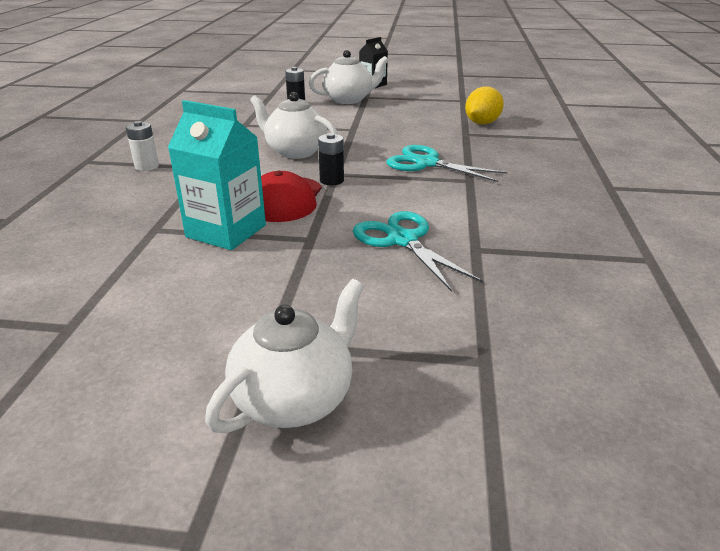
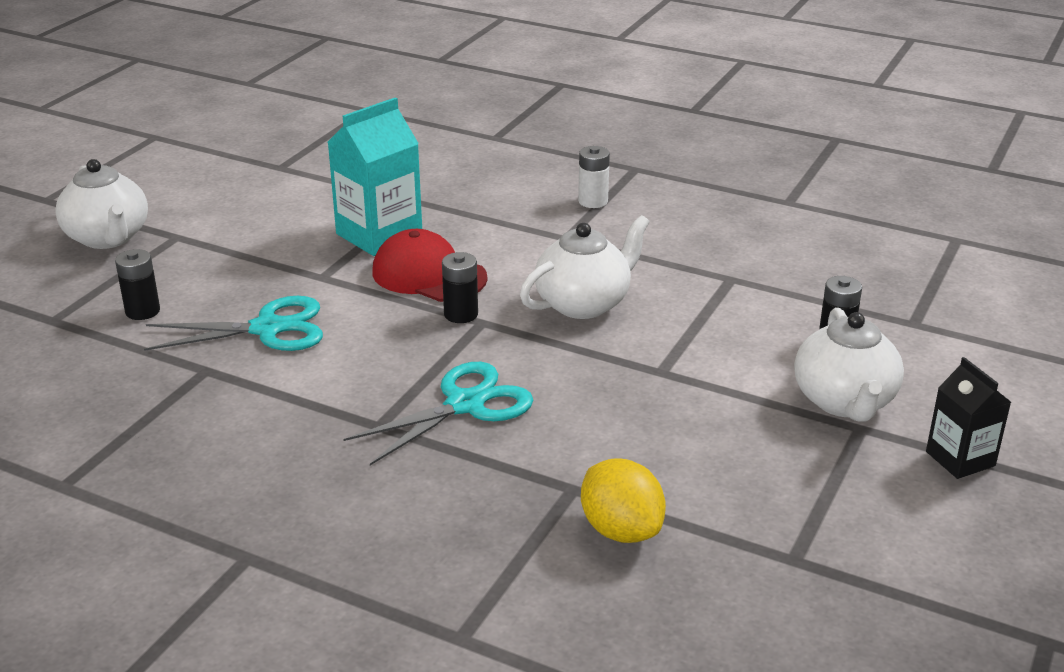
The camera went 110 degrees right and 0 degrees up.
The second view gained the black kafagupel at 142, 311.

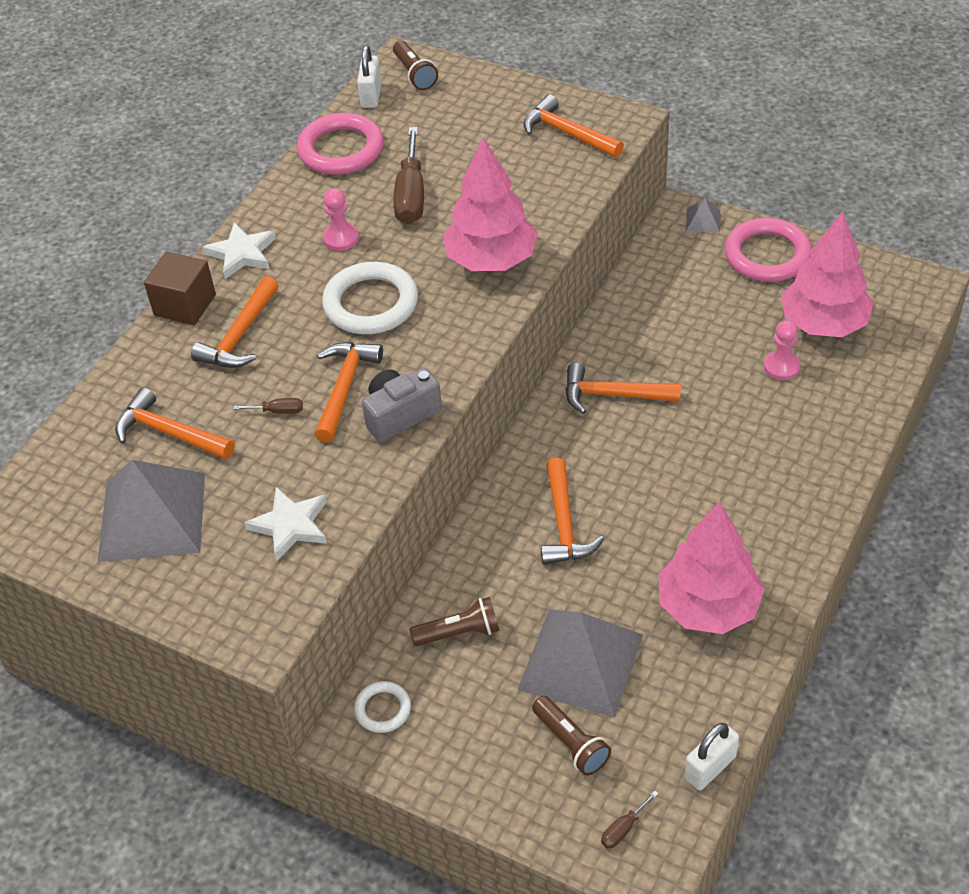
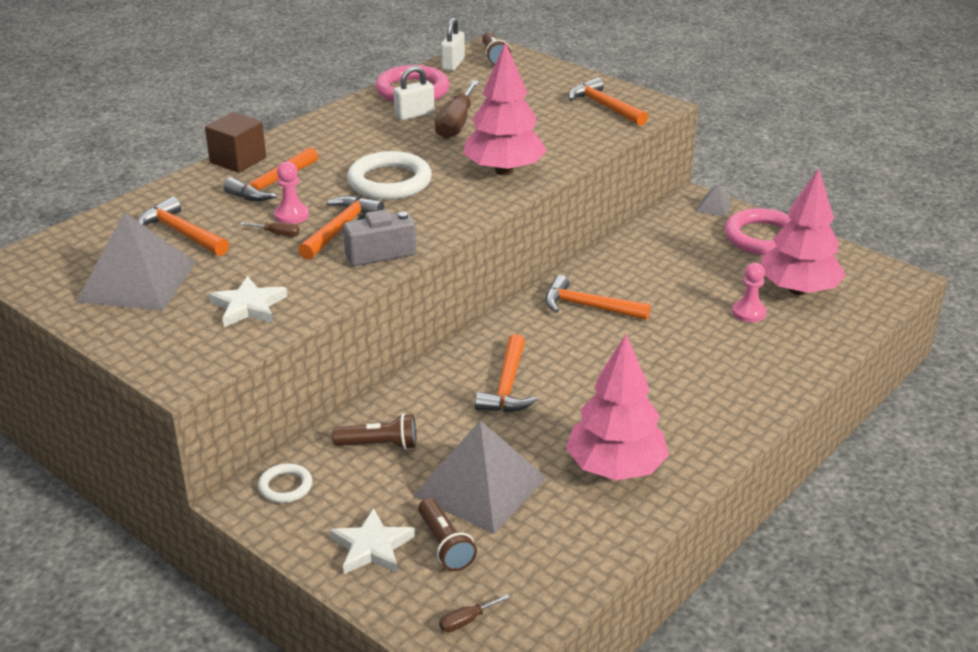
The camera went 10 degrees right and 15 degrees down.
The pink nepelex ended up elsewhere, having gone from 341, 238 to 291, 215.
The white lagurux ended up elsewhere, having gone from 242, 254 to 372, 547.
The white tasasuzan ended up elsewhere, having gone from 710, 767 to 414, 114.

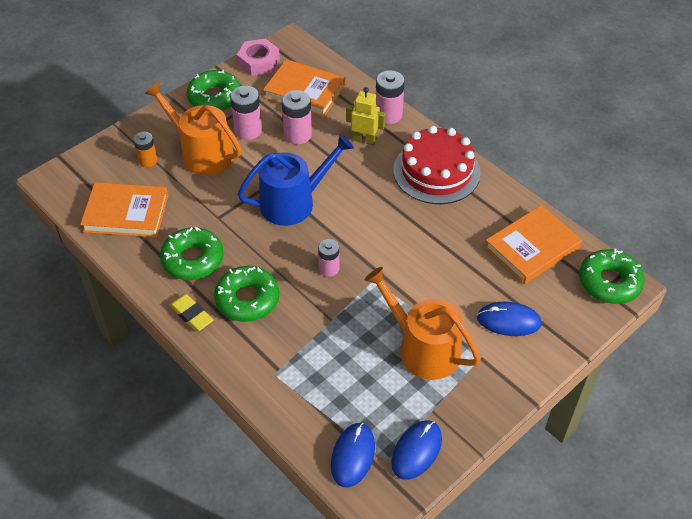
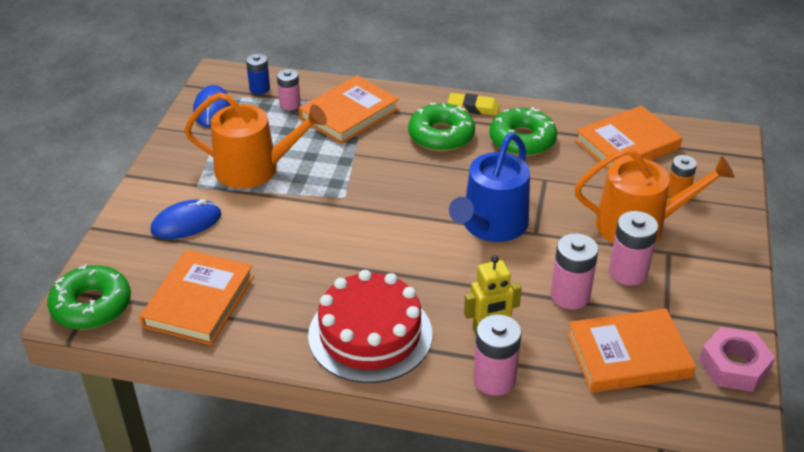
The camera went 145 degrees right and 10 degrees down.
The second view lost the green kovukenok at 215, 97.
The pink kafagupel ended up elsewhere, having gone from 329, 268 to 290, 104.
Where the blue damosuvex stood at 352, 456, the blue kafagupel came to stand at 259, 88.
The second view gained the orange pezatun at 349, 114.

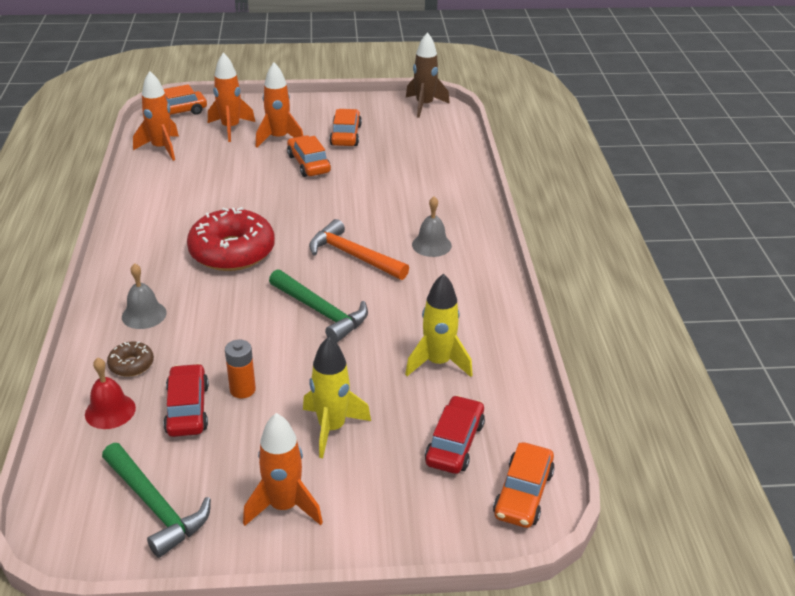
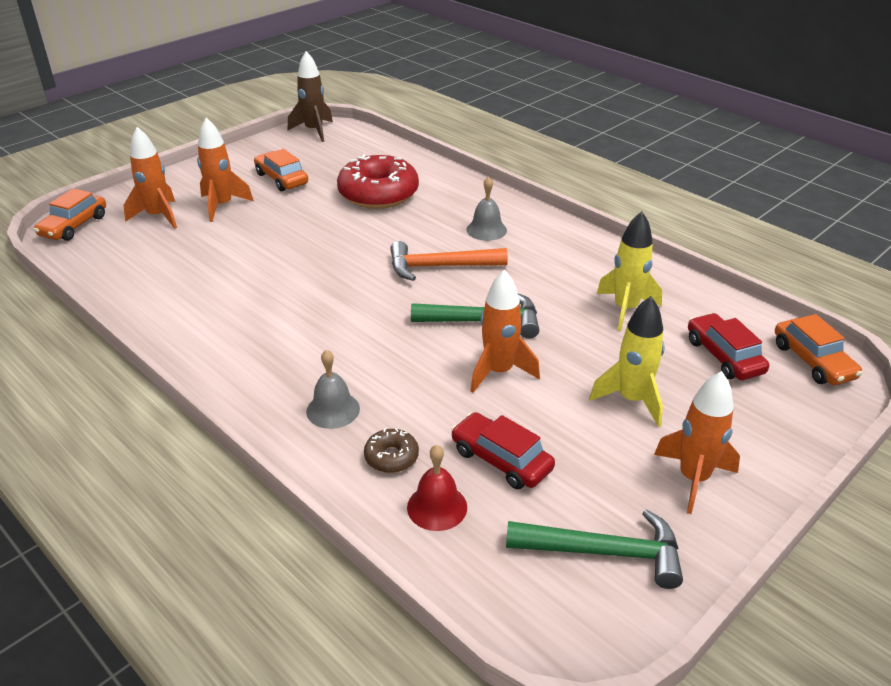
The camera went 40 degrees left and 0 degrees up.
The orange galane ended up elsewhere, having gone from 161, 148 to 499, 372.
The second view lost the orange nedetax at 309, 164.
The red kovukenok ended up elsewhere, having gone from 232, 251 to 378, 194.
The second view lost the orange kafagupel at 242, 390.

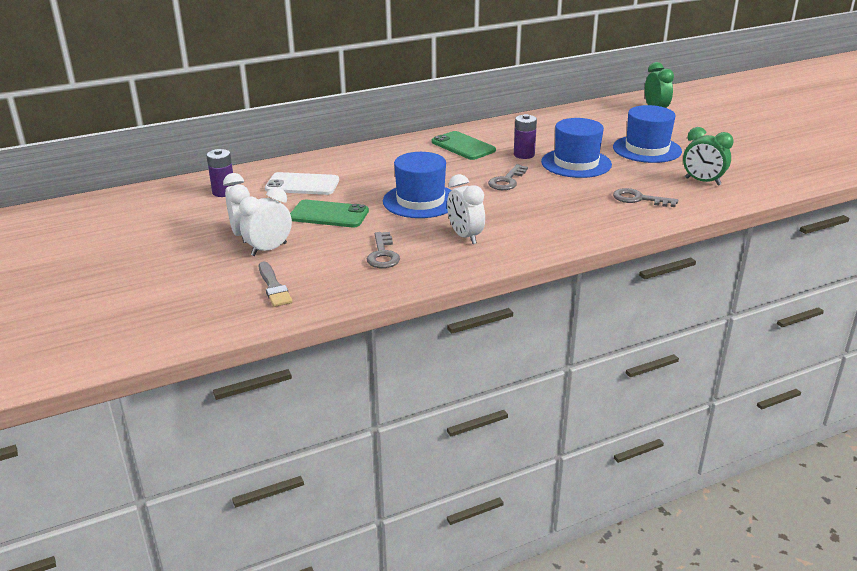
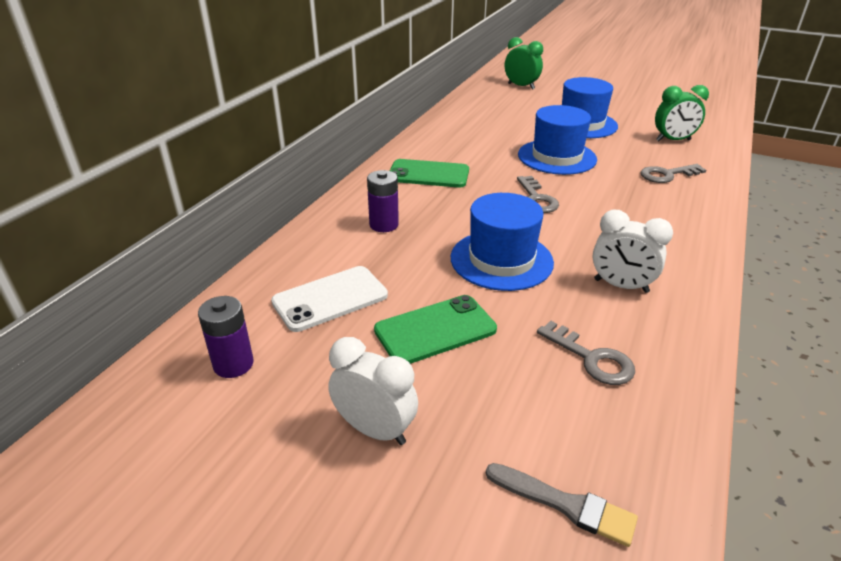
The camera went 40 degrees left and 5 degrees up.
The purple kafagupel ended up elsewhere, having gone from 524, 155 to 384, 225.
The second view lost the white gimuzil at 269, 249.

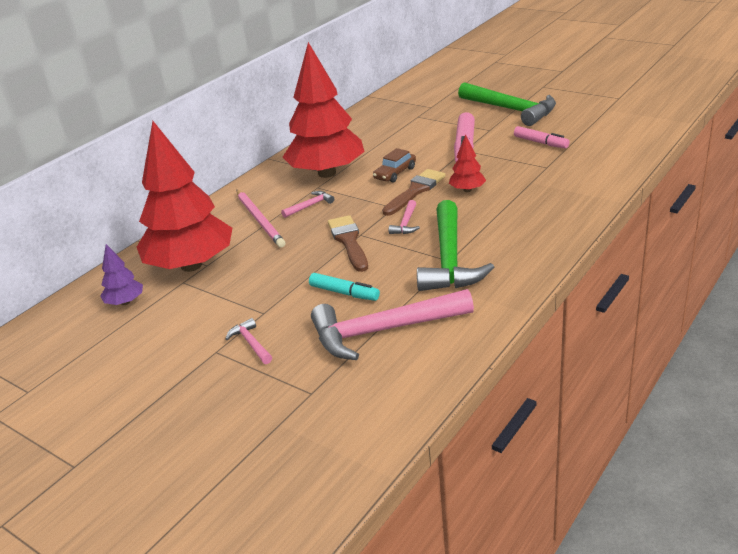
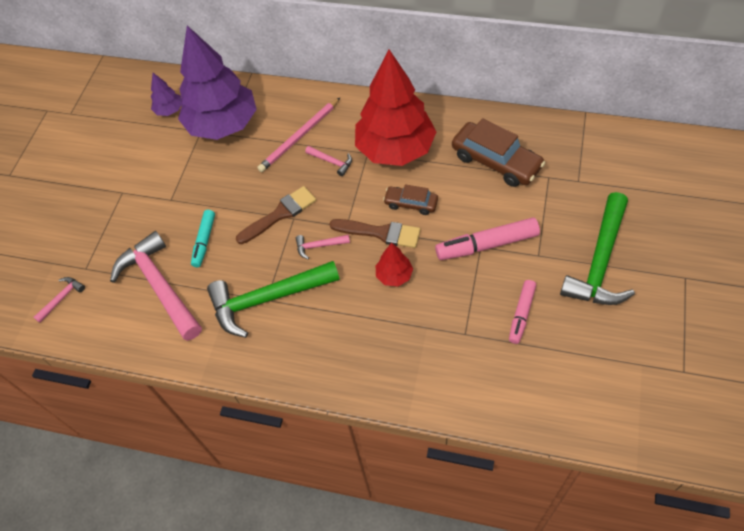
The camera went 70 degrees right and 25 degrees up.
What was the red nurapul at 191, 265 turned into the purple nurapul at 223, 125.
The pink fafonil ended up elsewhere, having gone from 251, 343 to 62, 298.
The second view gained the brown nedetax at 496, 161.

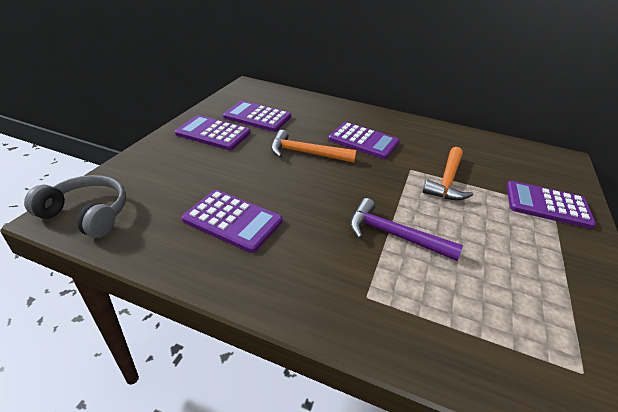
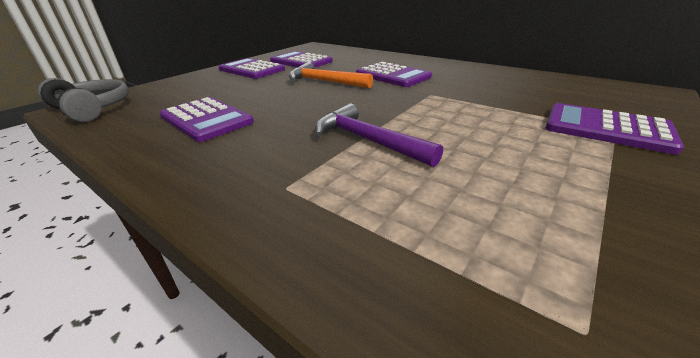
The camera went 20 degrees right and 5 degrees down.
The second view lost the orange fafonil at 447, 181.

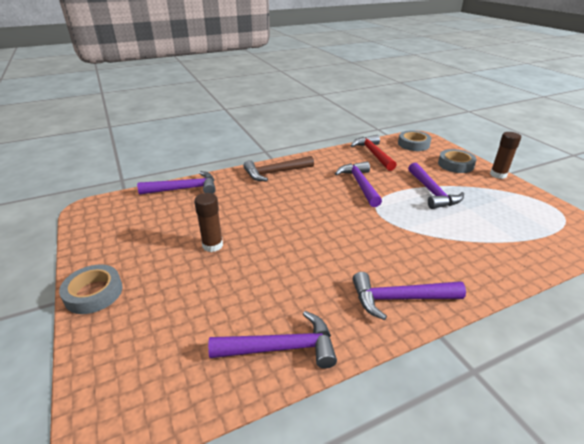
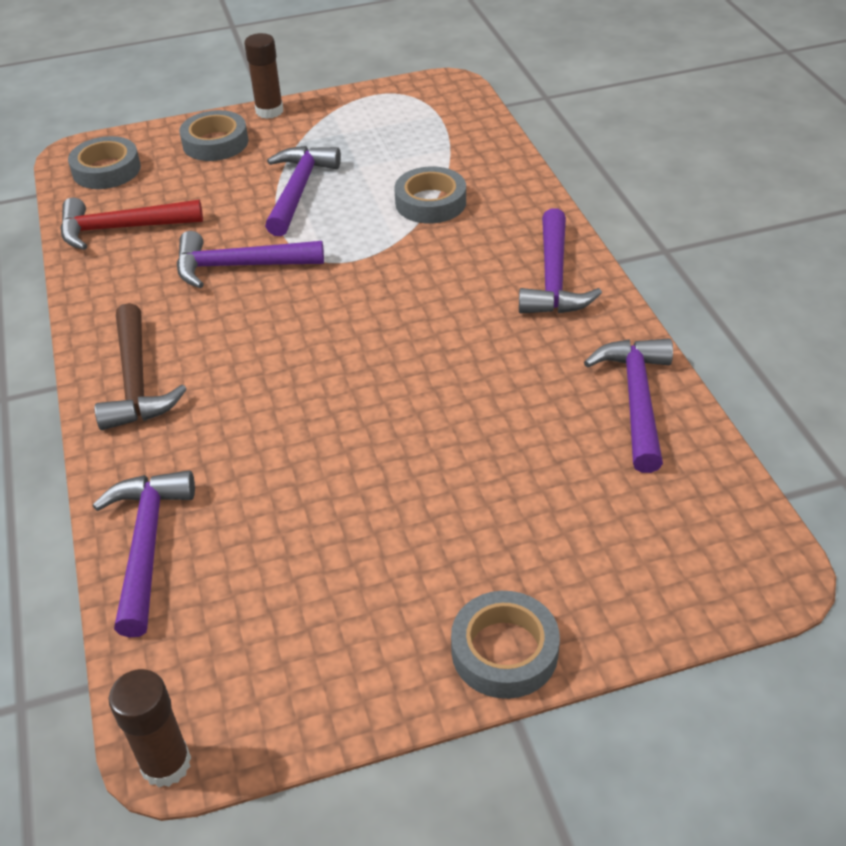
The camera went 80 degrees left and 10 degrees up.
The purple fafonil at 432, 192 ended up facing another way, 75 degrees counterclockwise from before.
The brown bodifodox ended up elsewhere, having gone from 212, 245 to 166, 764.
The second view gained the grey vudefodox at 430, 202.

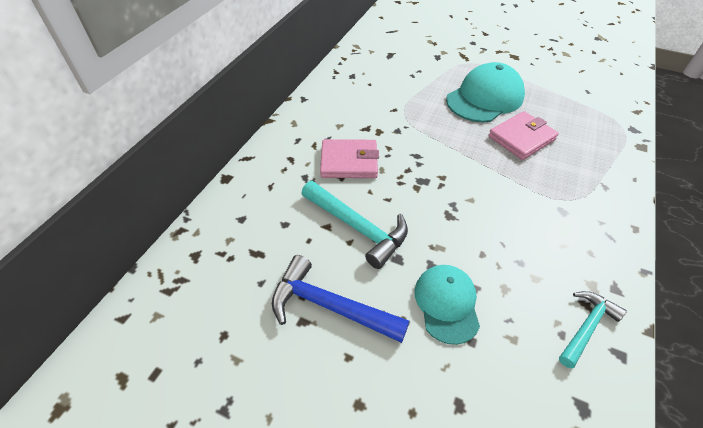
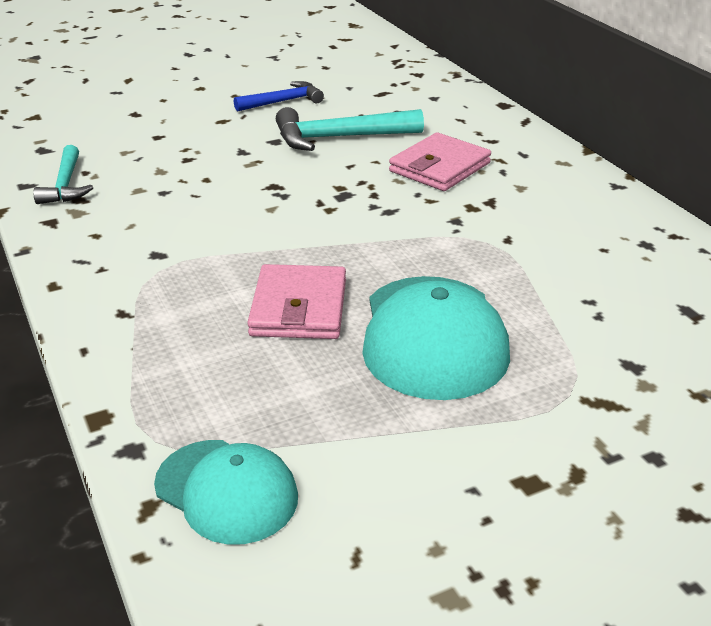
The camera went 130 degrees right and 15 degrees down.
The size of the blue fafonil at 330, 306 changed by a factor of 0.65.
The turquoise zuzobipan ended up elsewhere, having gone from 446, 303 to 226, 491.

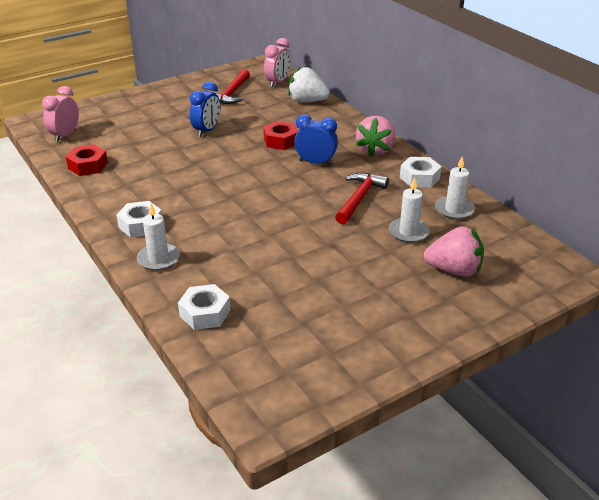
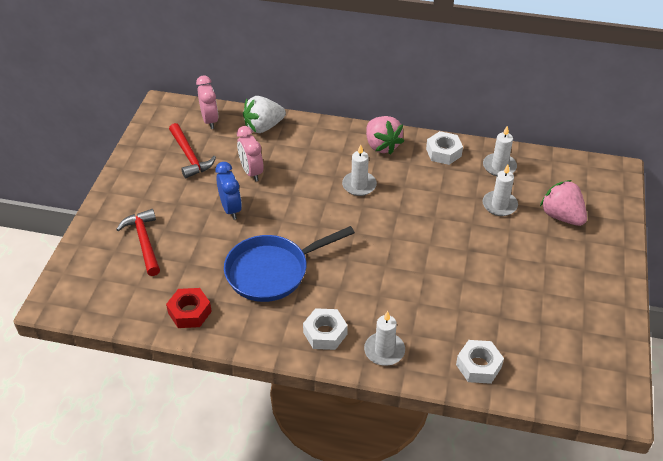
The camera went 45 degrees left and 10 degrees up.
The pink gimuzil ended up elsewhere, having gone from 65, 136 to 251, 172.
Where the blue gimuzil stood at 315, 162, the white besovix came to stand at 359, 185.
The second view lost the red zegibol at 281, 141.
The red fafonil ended up elsewhere, having gone from 359, 198 to 144, 241.
The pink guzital at 454, 270 ended up facing another way, 90 degrees counterclockwise from before.
The second view gained the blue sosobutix at 272, 271.

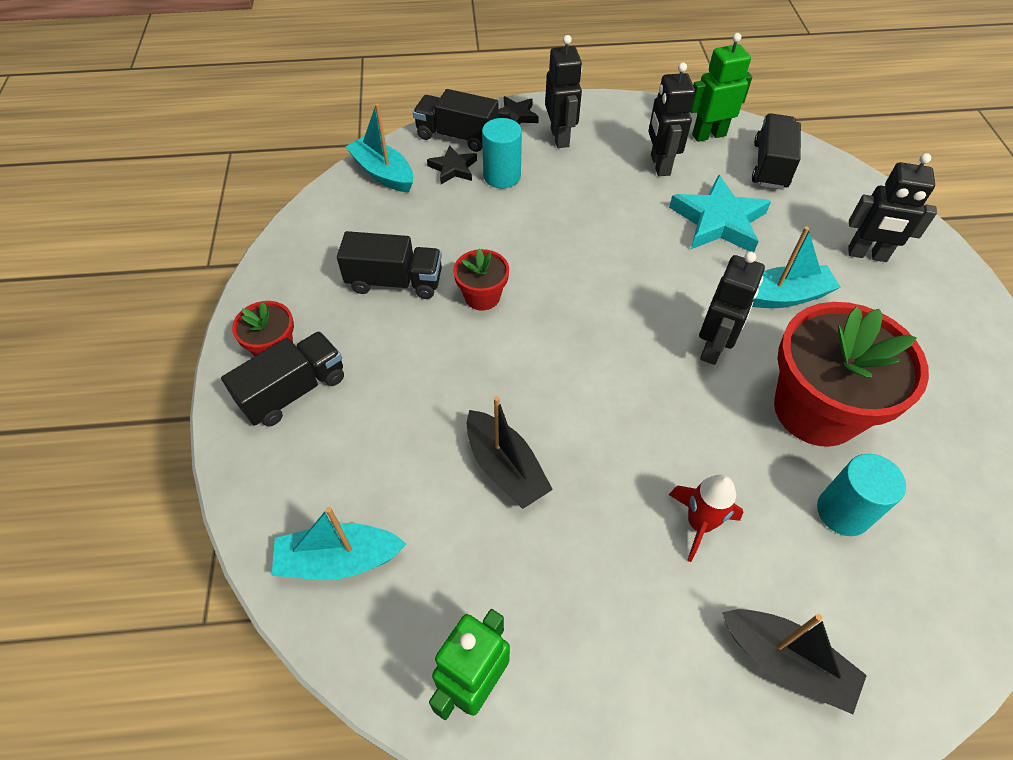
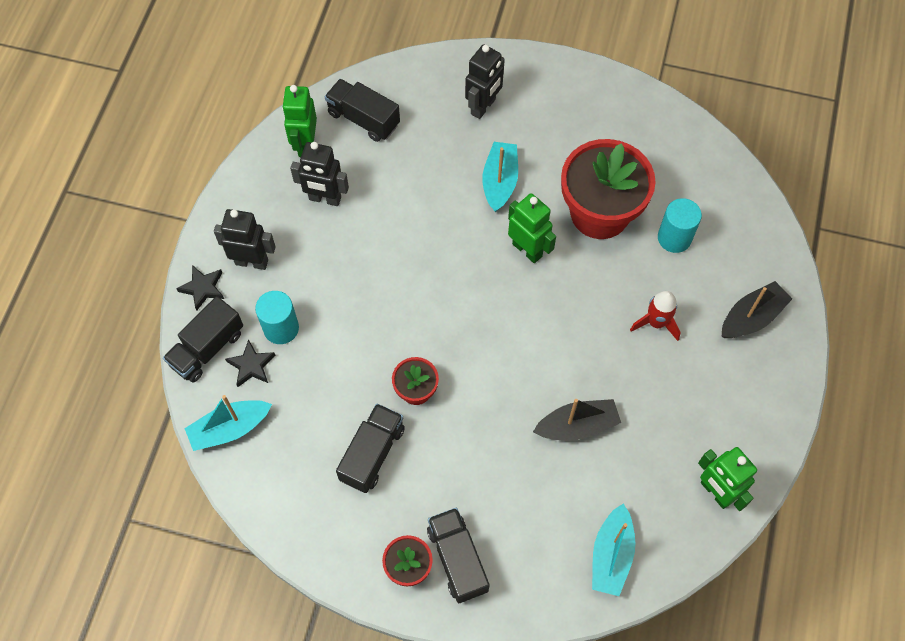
The camera went 70 degrees left and 10 degrees up.
The second view lost the turquoise lagurux at 718, 221.
What was the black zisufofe at 713, 348 turned into the green zisufofe at 527, 250.

